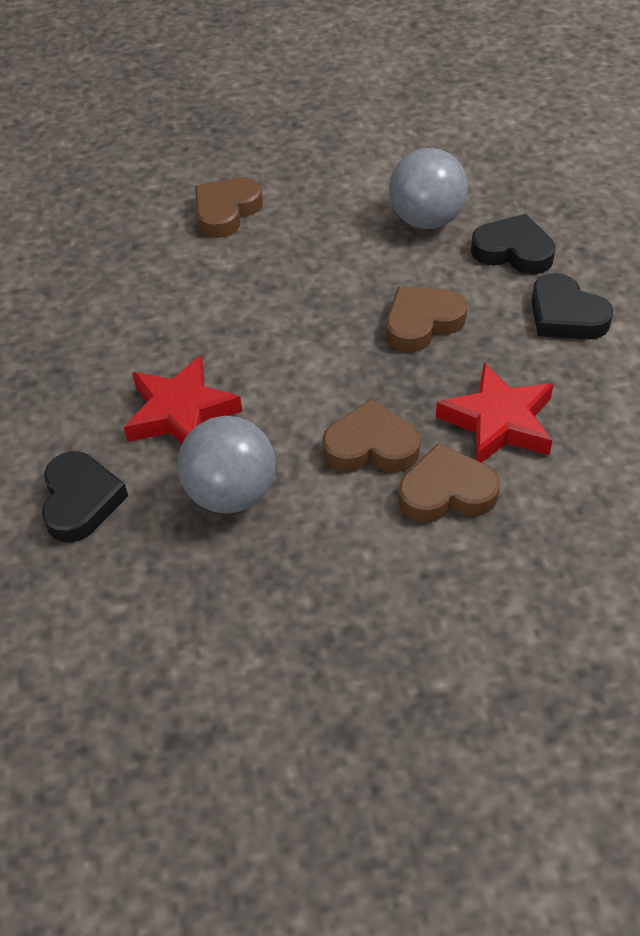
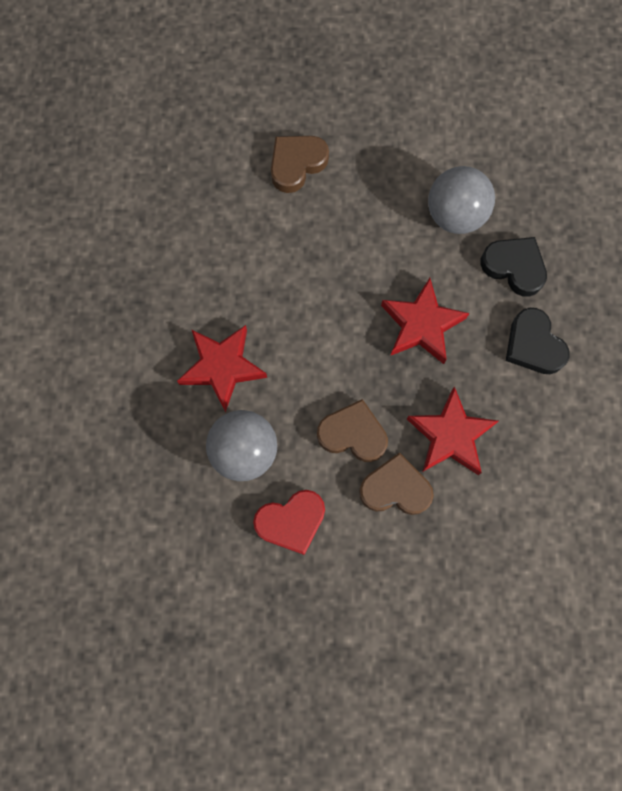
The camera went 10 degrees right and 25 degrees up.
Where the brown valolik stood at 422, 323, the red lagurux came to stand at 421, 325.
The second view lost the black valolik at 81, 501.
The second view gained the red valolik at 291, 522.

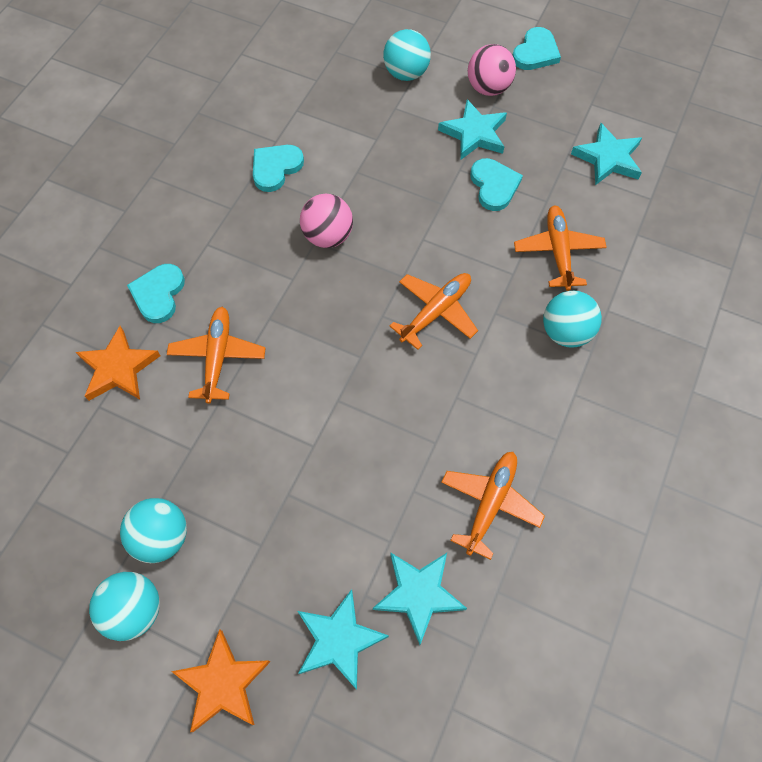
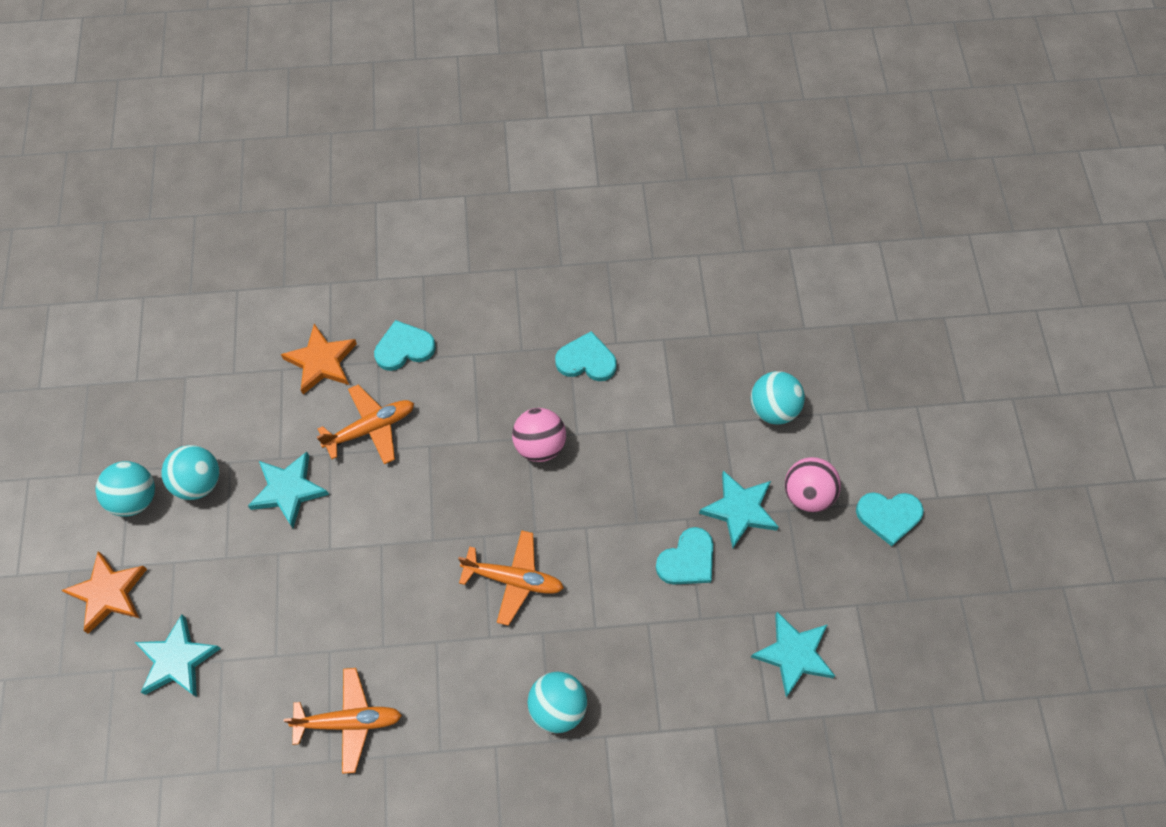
The camera went 60 degrees right and 0 degrees up.
The second view lost the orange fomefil at 558, 251.
The turquoise lagurux ended up elsewhere, having gone from 419, 594 to 288, 490.

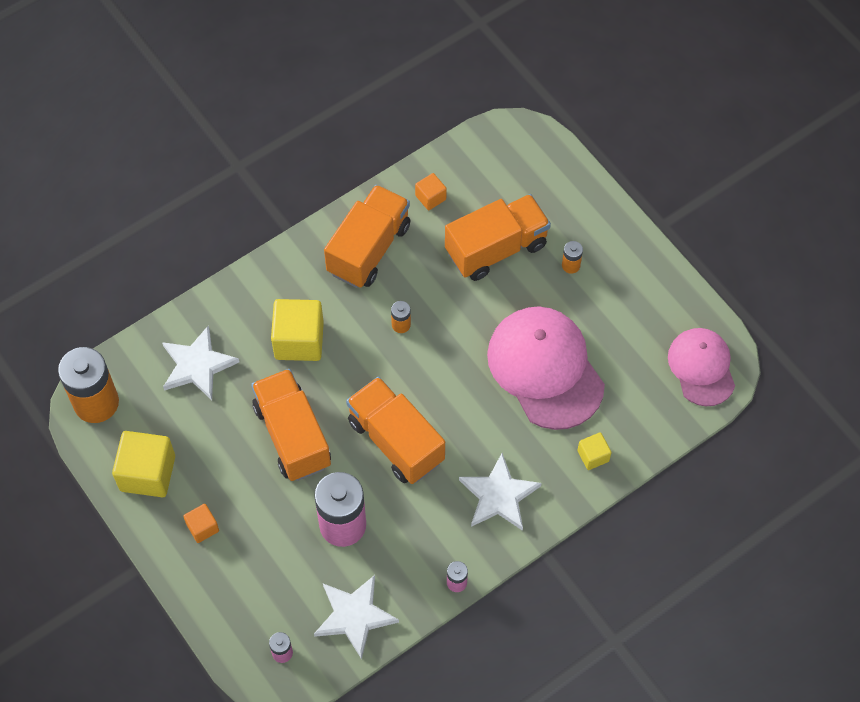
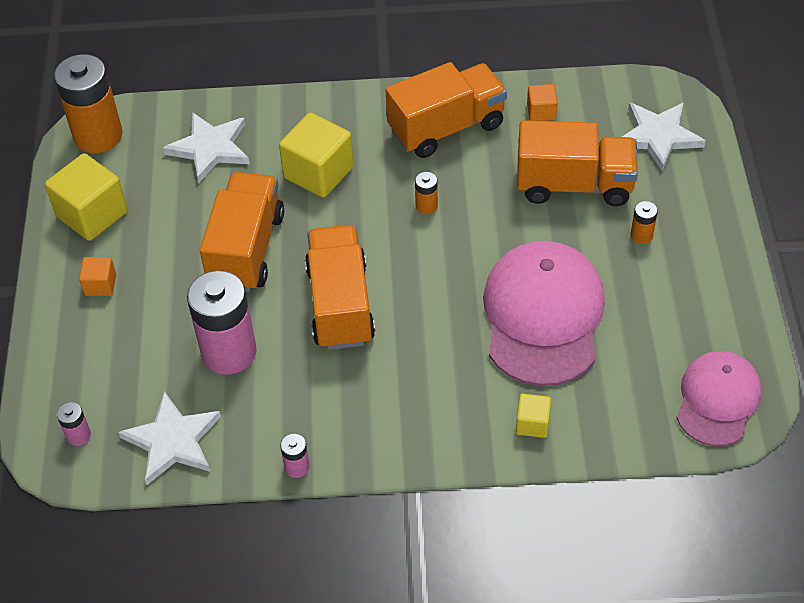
The camera went 35 degrees right and 10 degrees down.
The white lagurux ended up elsewhere, having gone from 499, 495 to 658, 136.

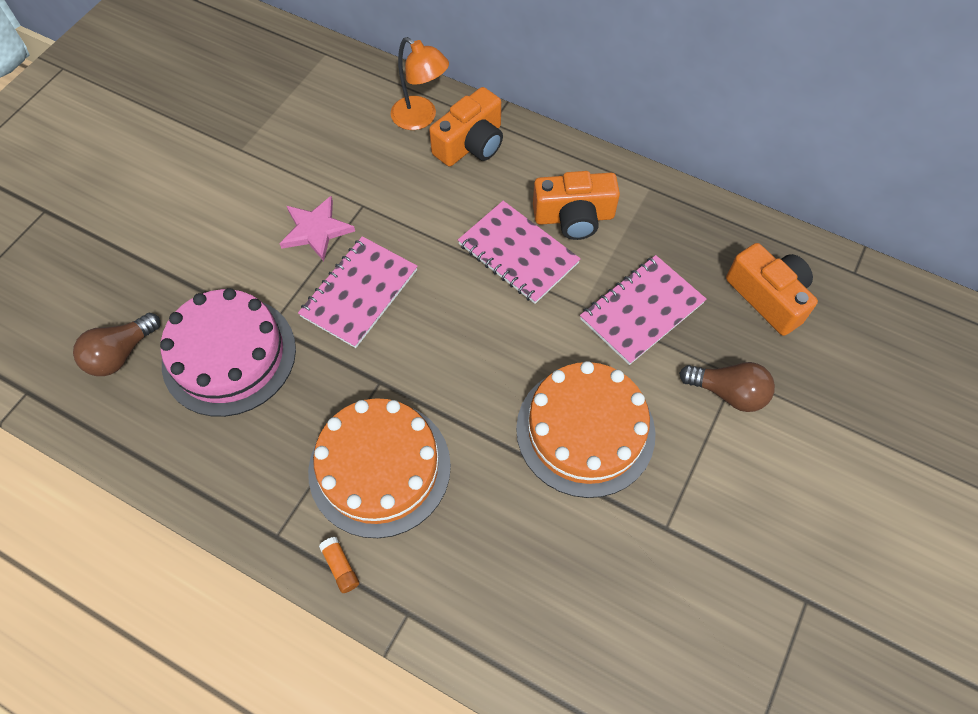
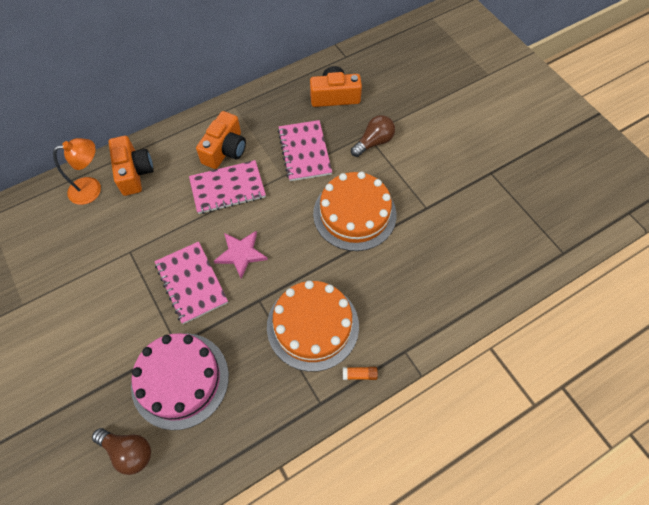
The camera went 60 degrees left and 0 degrees up.
The pink lagurux ended up elsewhere, having gone from 316, 230 to 241, 254.
The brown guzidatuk at 121, 354 ended up facing another way, 45 degrees counterclockwise from before.

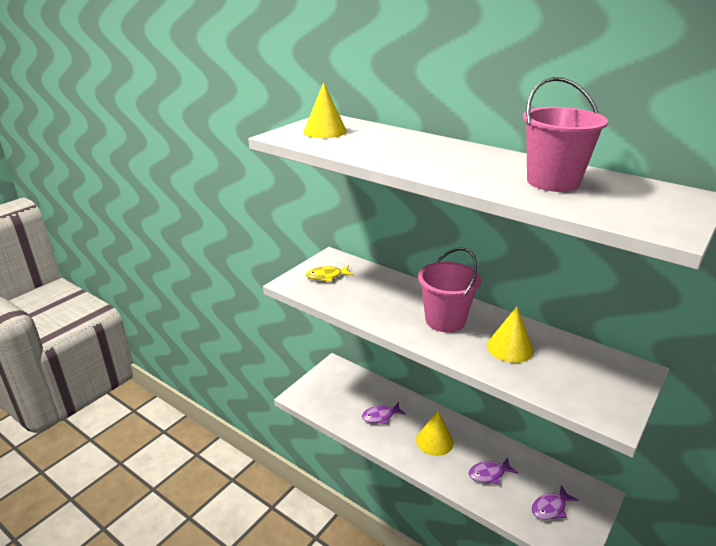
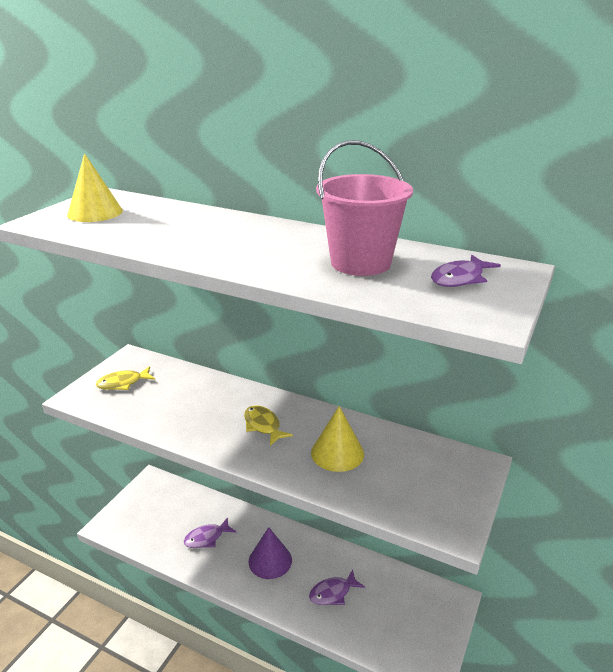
The camera went 10 degrees left and 0 degrees up.
Where the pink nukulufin stood at 445, 320, the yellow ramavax came to stand at 263, 426.
What was the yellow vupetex at 434, 441 turned into the purple vupetex at 270, 560.
The purple ramavax ended up elsewhere, having gone from 550, 508 to 460, 278.

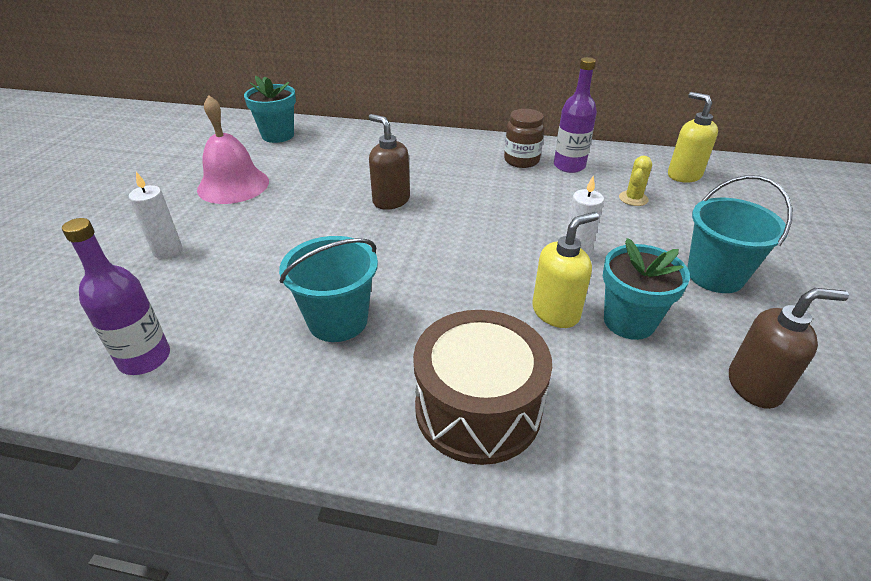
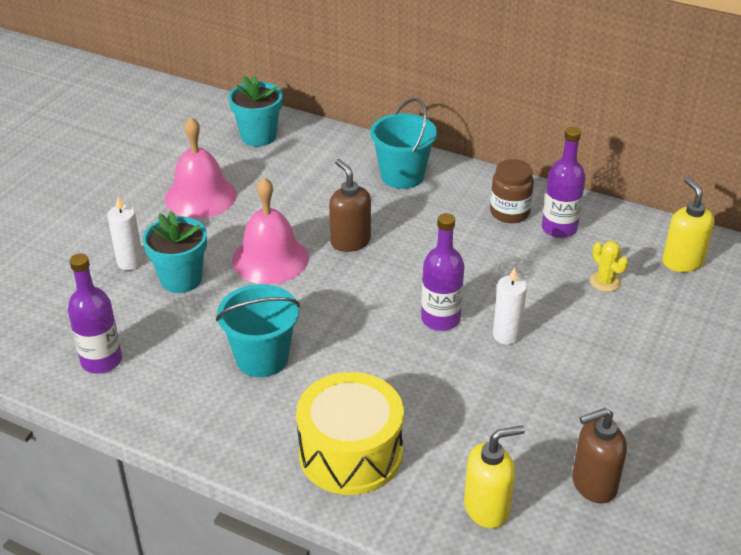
The camera went 15 degrees right and 0 degrees up.
The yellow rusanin at 633, 198 ended up facing another way, 75 degrees counterclockwise from before.
The turquoise nukulufin ended up elsewhere, having gone from 715, 275 to 402, 176.
The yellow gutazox ended up elsewhere, having gone from 556, 312 to 487, 508.
The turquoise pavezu ended up elsewhere, having gone from 629, 321 to 181, 279.
The brown gutazox at 754, 386 ended up facing another way, 150 degrees clockwise from before.
What was the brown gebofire at 478, 408 turned into the yellow gebofire at 350, 453.
The second view gained the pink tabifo at 270, 259.
The second view gained the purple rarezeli at 440, 319.

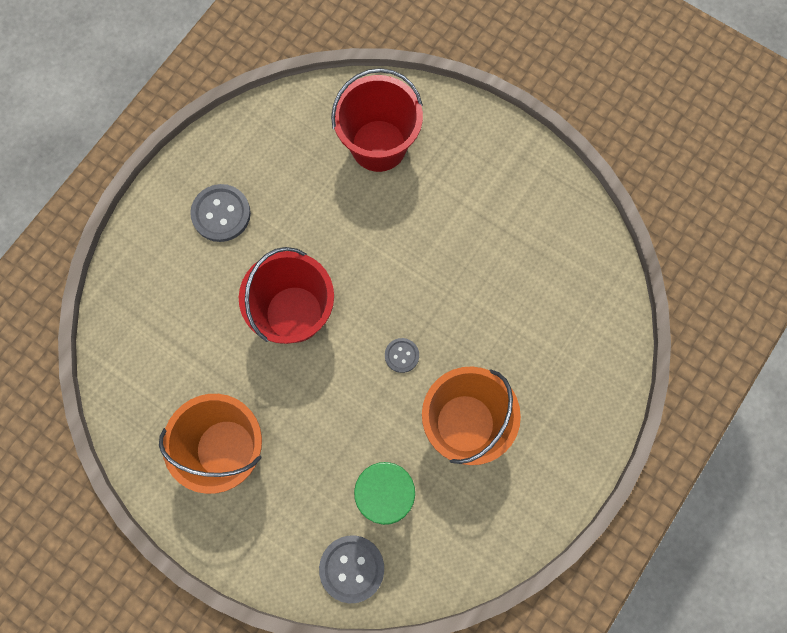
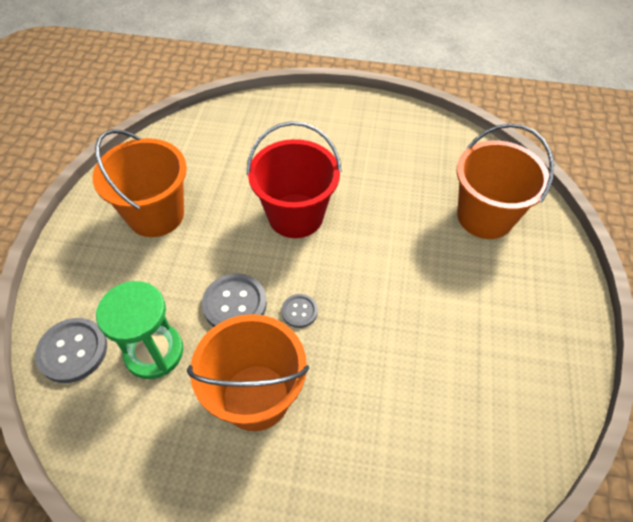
The camera went 65 degrees right and 20 degrees down.
What was the red nukulufin at 378, 145 turned into the orange nukulufin at 485, 216.
The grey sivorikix ended up elsewhere, having gone from 221, 214 to 235, 304.

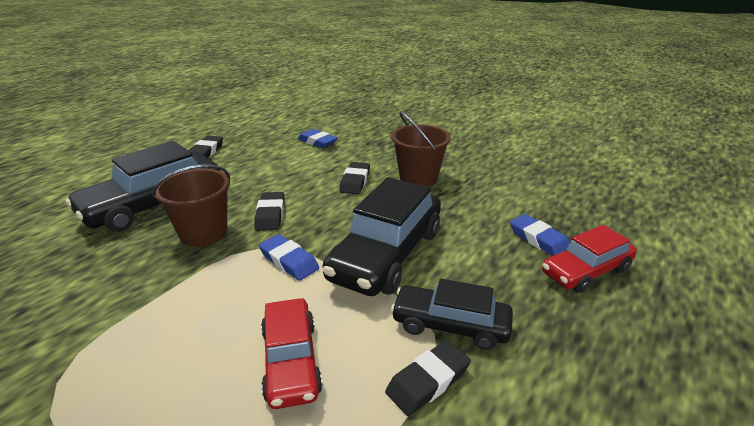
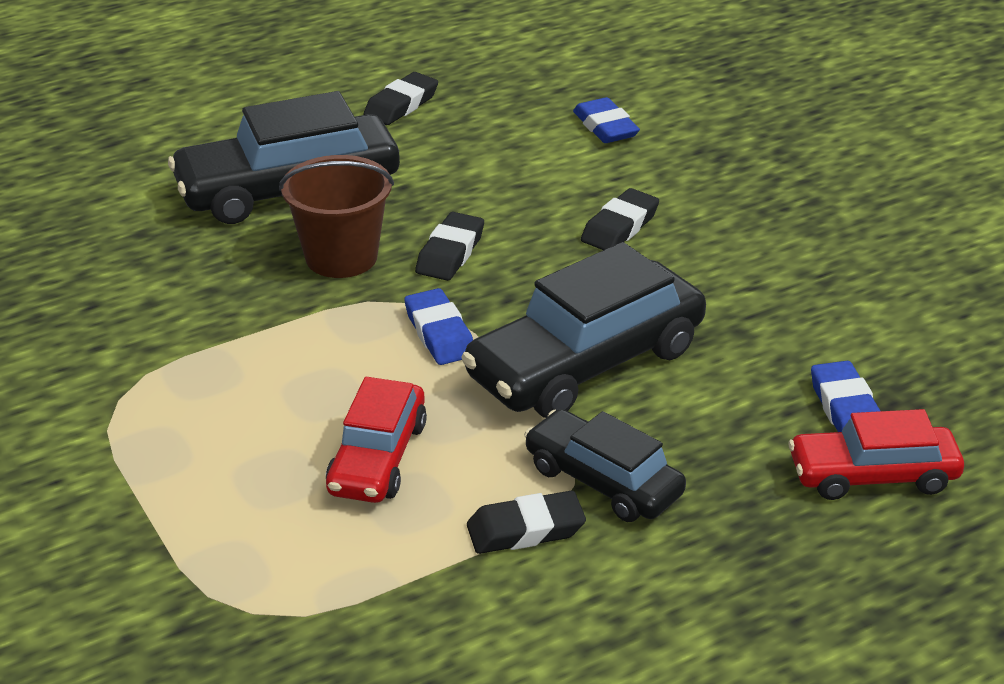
The camera went 25 degrees right and 5 degrees up.
The second view lost the brown nukulufin at 418, 178.

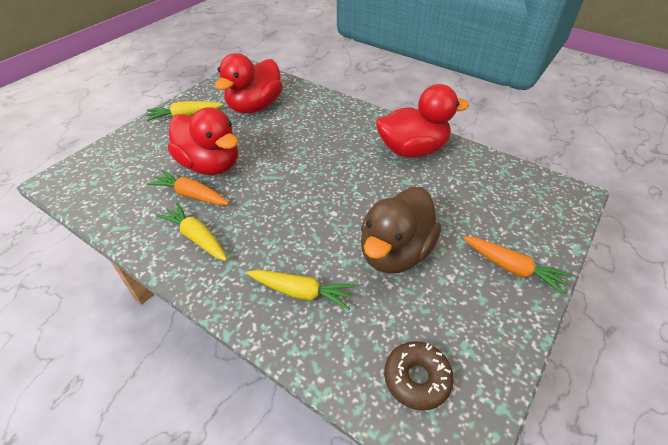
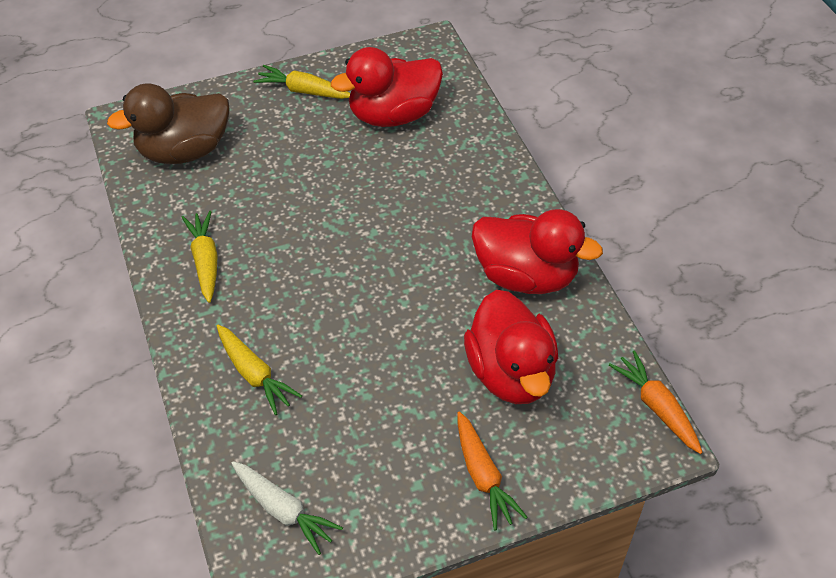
The camera went 35 degrees right and 5 degrees up.
The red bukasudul ended up elsewhere, having gone from 210, 165 to 511, 373.
The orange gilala ended up elsewhere, having gone from 191, 195 to 656, 406.
The brown bukasudul ended up elsewhere, having gone from 395, 252 to 184, 151.
Where the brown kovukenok stood at 417, 378, the white gilala came to stand at 284, 511.

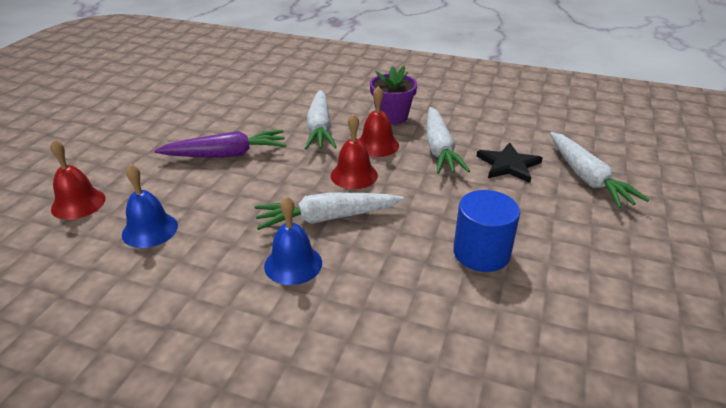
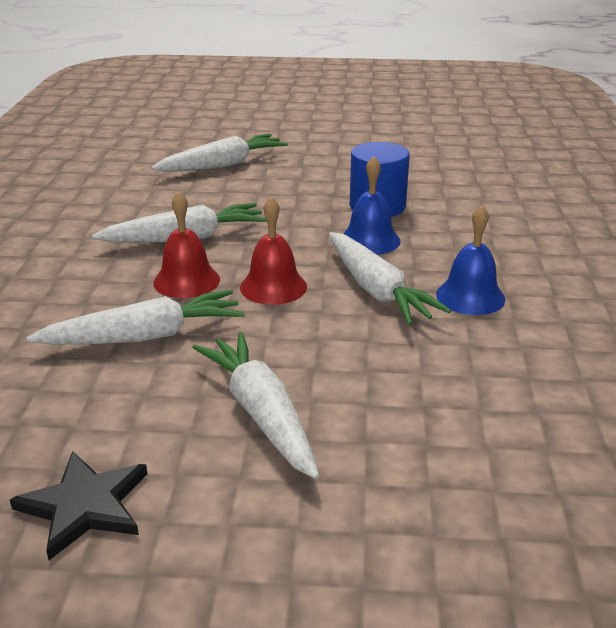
The camera went 105 degrees left and 5 degrees down.
The second view lost the purple pavezu at 392, 117.
What was the purple gilala at 226, 155 turned into the white gilala at 261, 413.
The second view lost the red tabifo at 78, 203.
The black lagurux ended up elsewhere, having gone from 508, 165 to 84, 505.
The blue tabifo ended up elsewhere, having gone from 150, 230 to 370, 240.

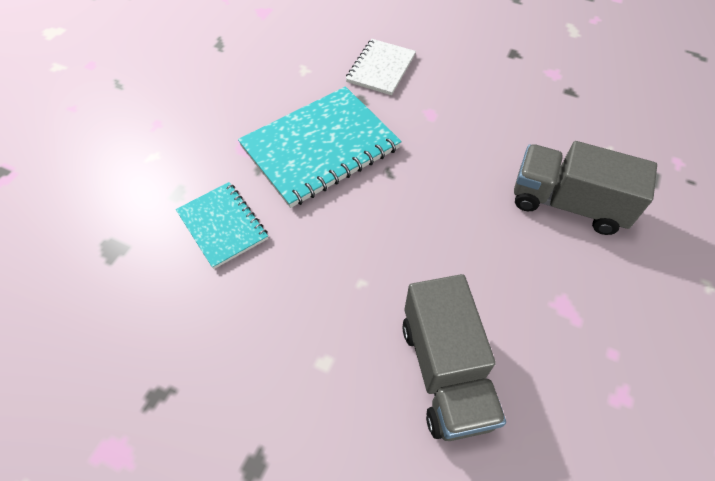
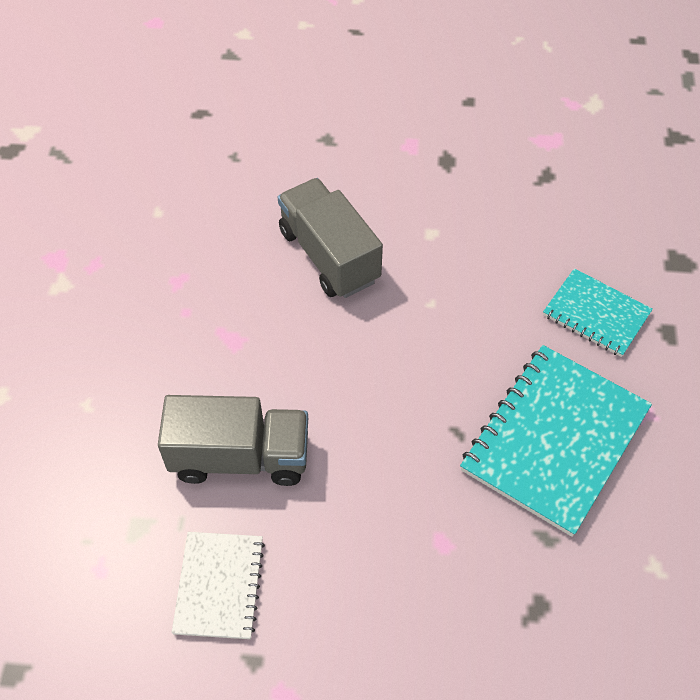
The camera went 160 degrees right and 0 degrees up.
The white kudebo ended up elsewhere, having gone from 381, 68 to 219, 586.

